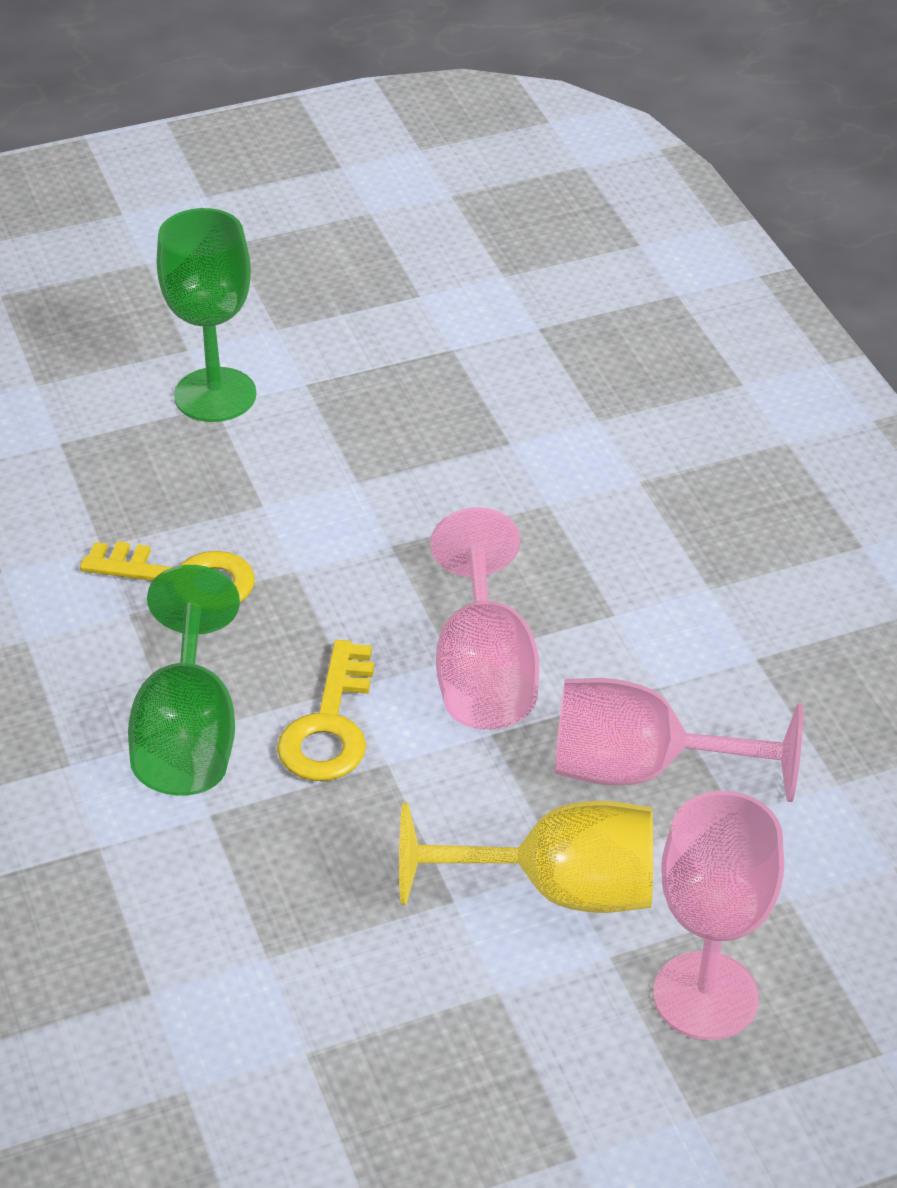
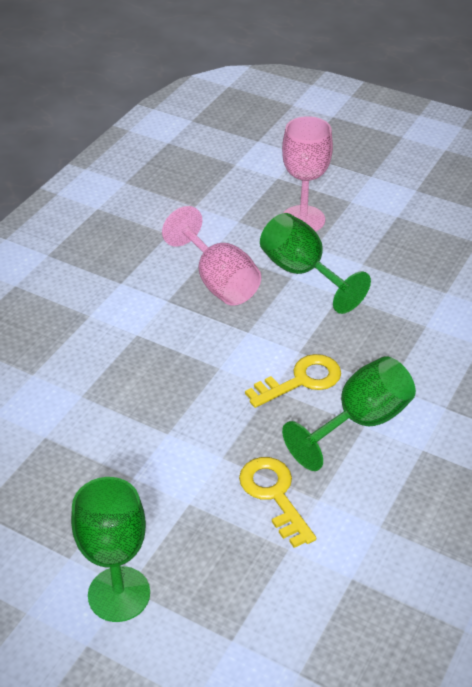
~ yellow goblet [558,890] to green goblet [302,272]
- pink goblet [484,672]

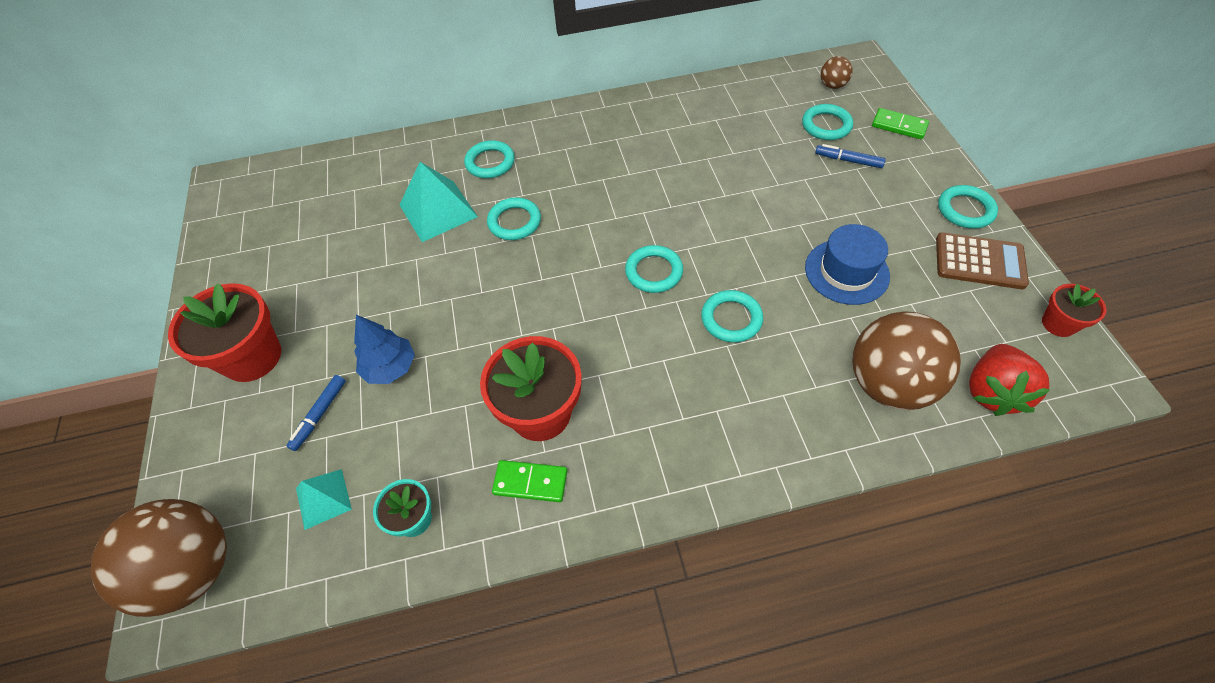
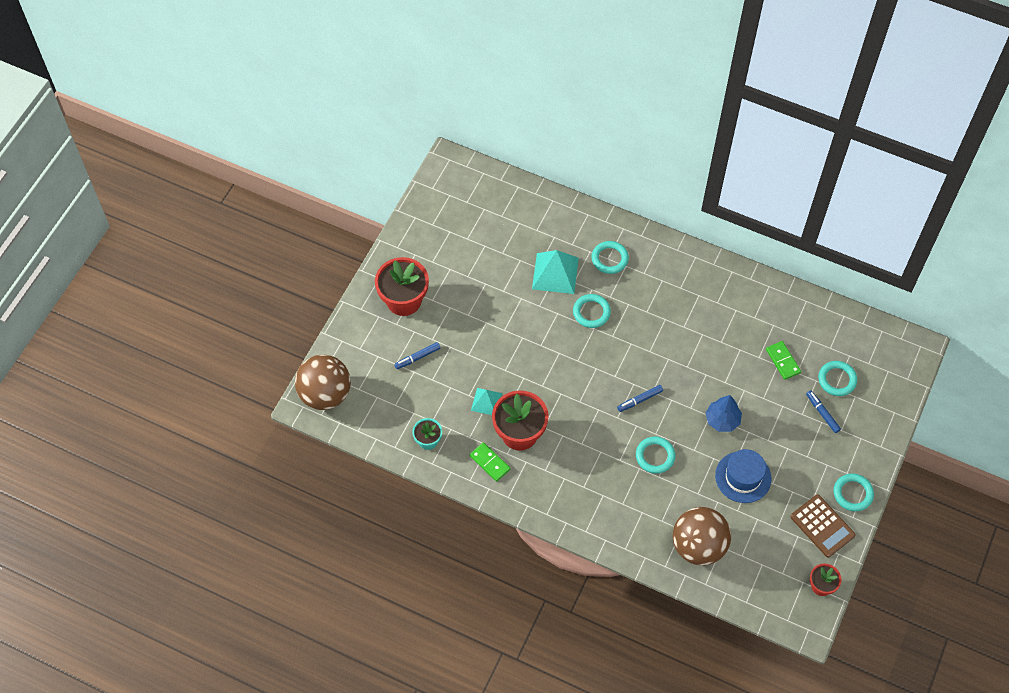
~ turquoise pyramid [323,498] to [486,401]
~ turquoise ring [654,272] to blue marker [640,400]
~ blue tree [390,367] to [722,420]
~ green domino [899,126] to [783,361]
- brown ball [832,85]
- red strawberry [992,392]

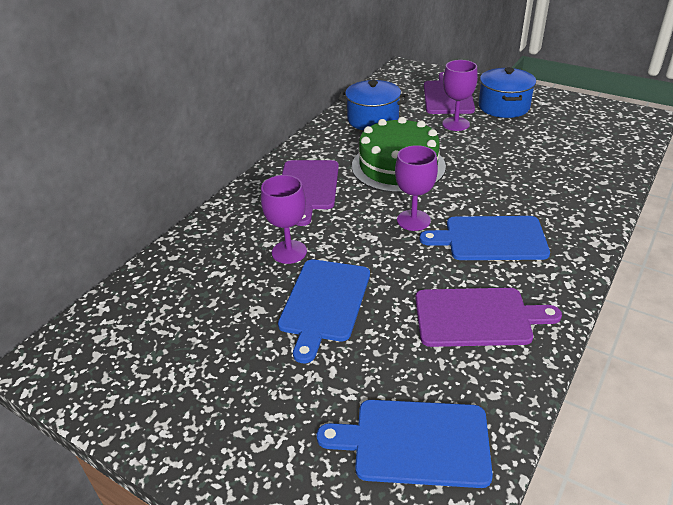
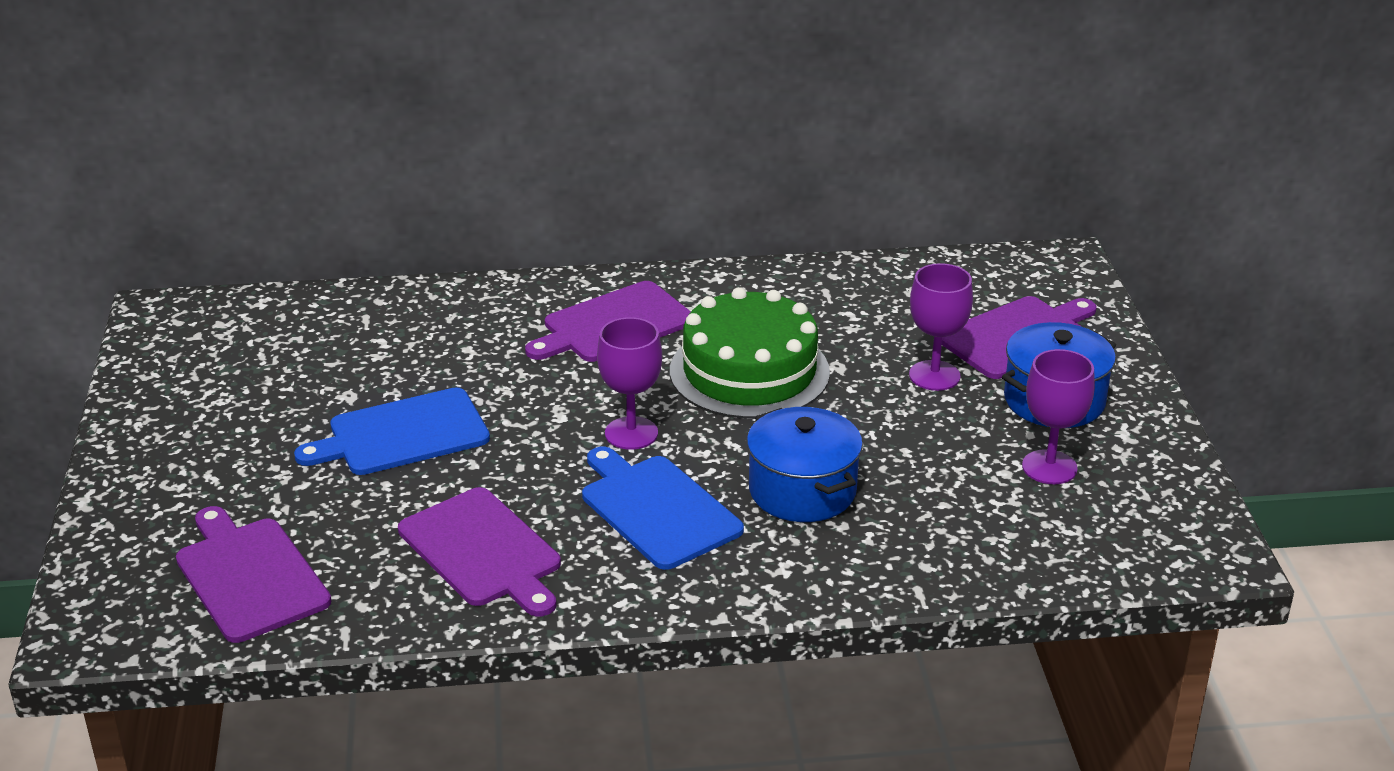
~ blue cutting board [415,442] to purple cutting board [249,576]
~ blue pot [373,119] to [802,490]
~ purple goblet [289,252] to [1049,467]

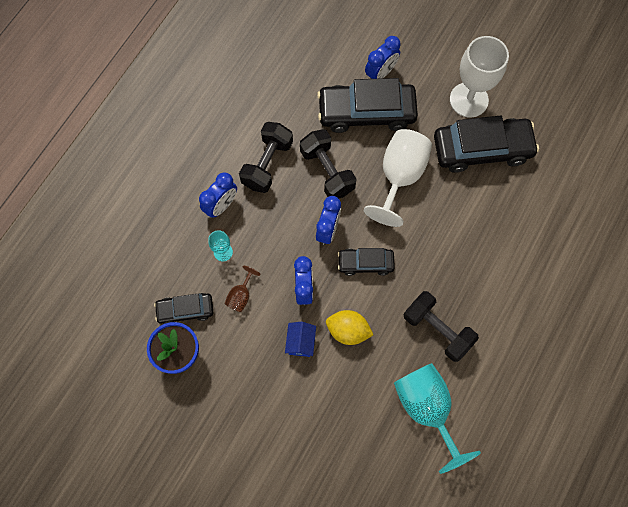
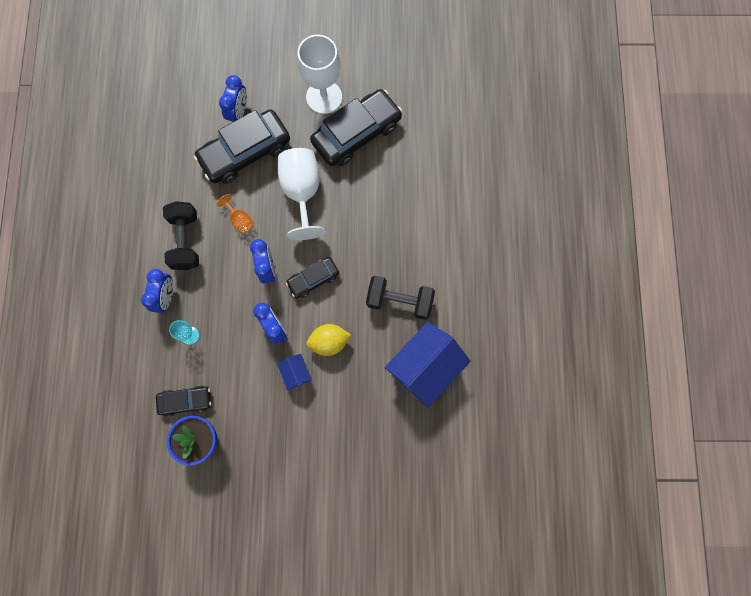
~ black car [185,310] = [185,401] 150 degrees counterclockwise
~ black dumbbell [327,171] to orange goblet [240,220]
~ turquoise goblet [426,408] to blue house [424,368]
- brown goblet [241,295]

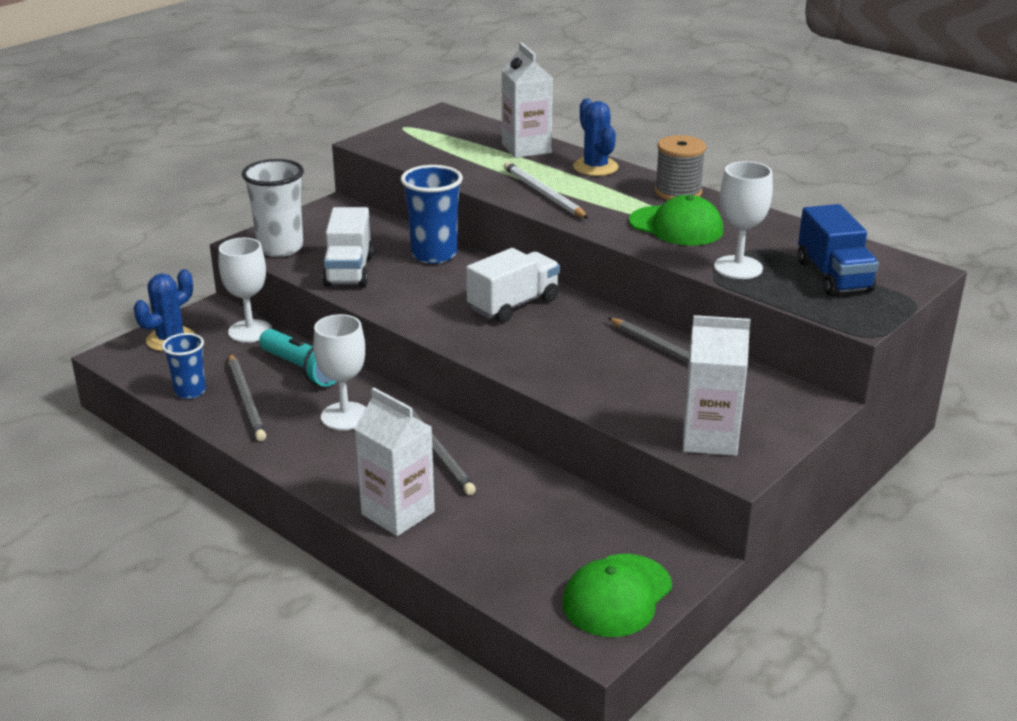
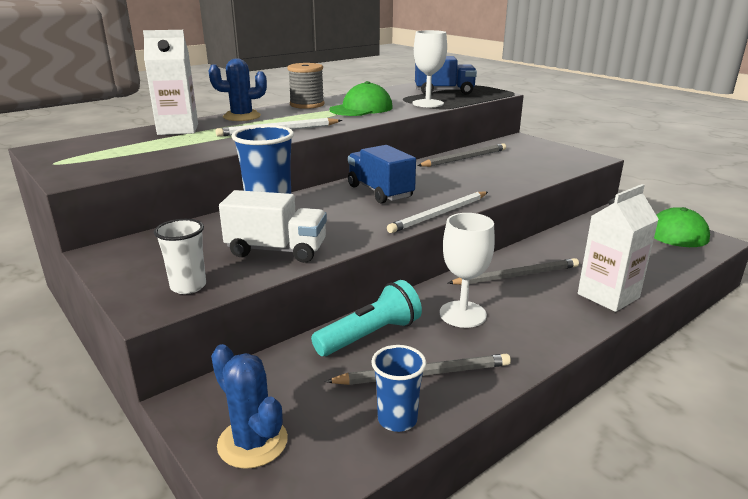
~ white cup [280,248] = [188,286] x0.61
~ white truck [513,305] to blue truck [380,192]
+ white pencil [439,214]
- white goblet [250,331]
- white carton [709,439]

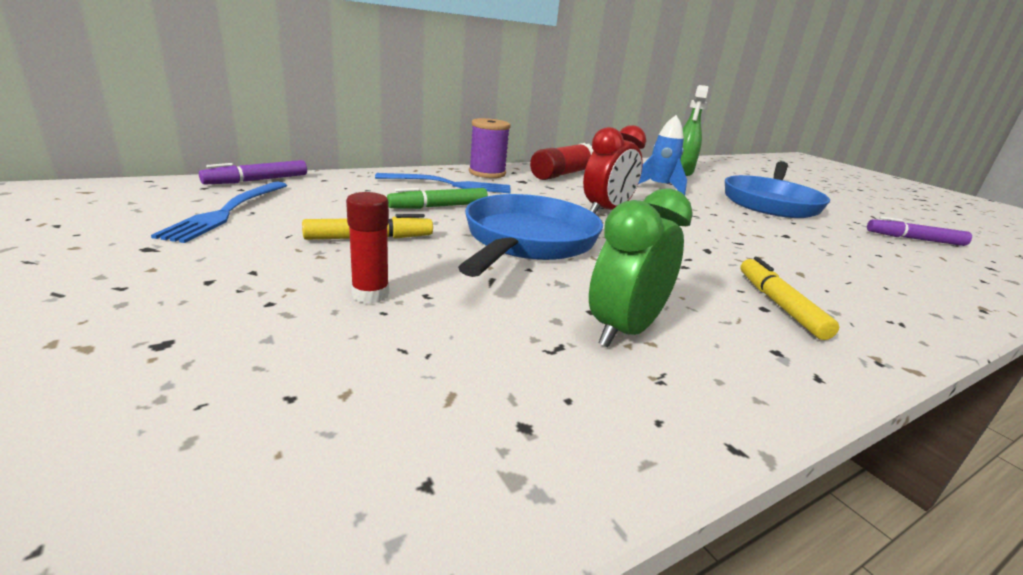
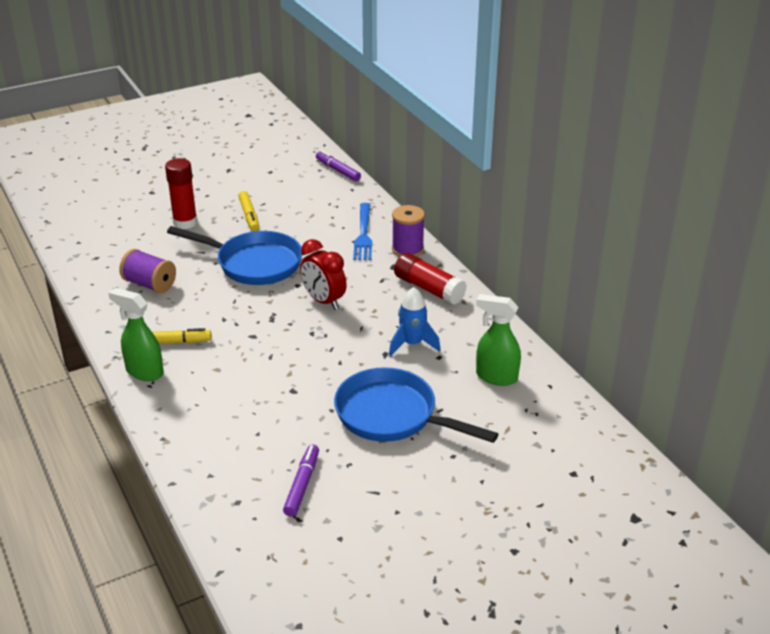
+ green spray bottle [144,372]
~ green clock [624,331] to purple spool [150,284]
~ red glue stick [370,294] = [185,223] x1.55
- blue fork [227,212]
- green marker [439,206]

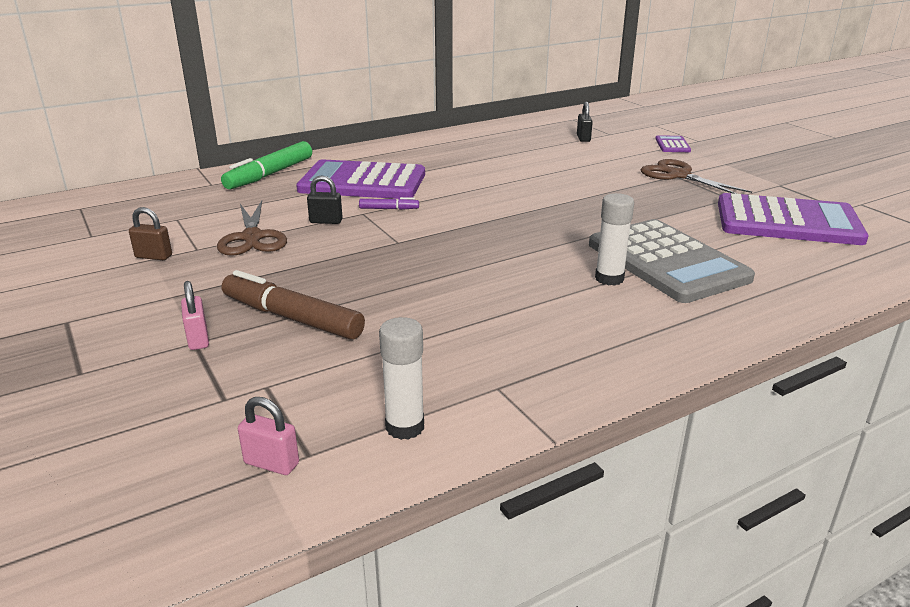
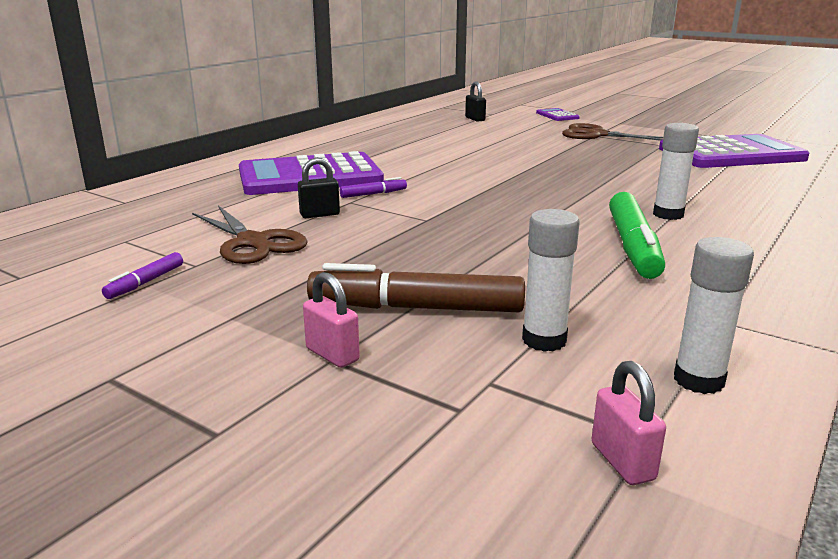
~ brown padlock [153,256] to purple marker [145,282]
+ white glue stick [544,340]
~ pink padlock [271,463] = [622,461] 75 degrees clockwise
~ green marker [270,174] to [633,247]
- grey calculator [667,261]

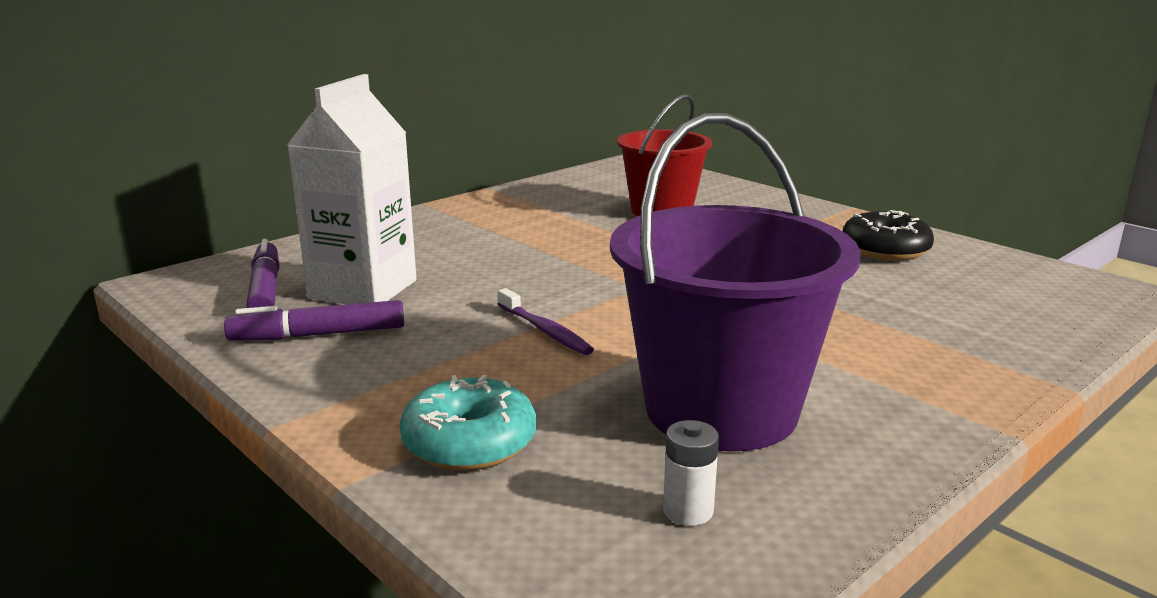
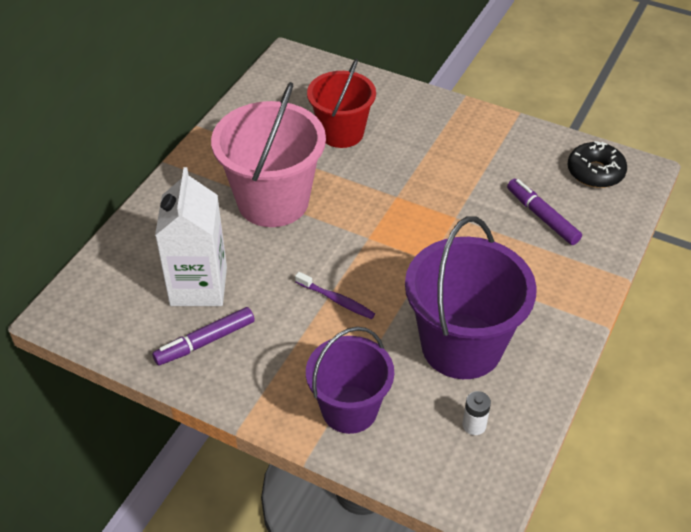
+ pink bucket [273,201]
~ turquoise donut [469,442] to purple bucket [349,409]
~ purple marker [266,289] to [542,217]
~ black donut [885,250] to [595,172]

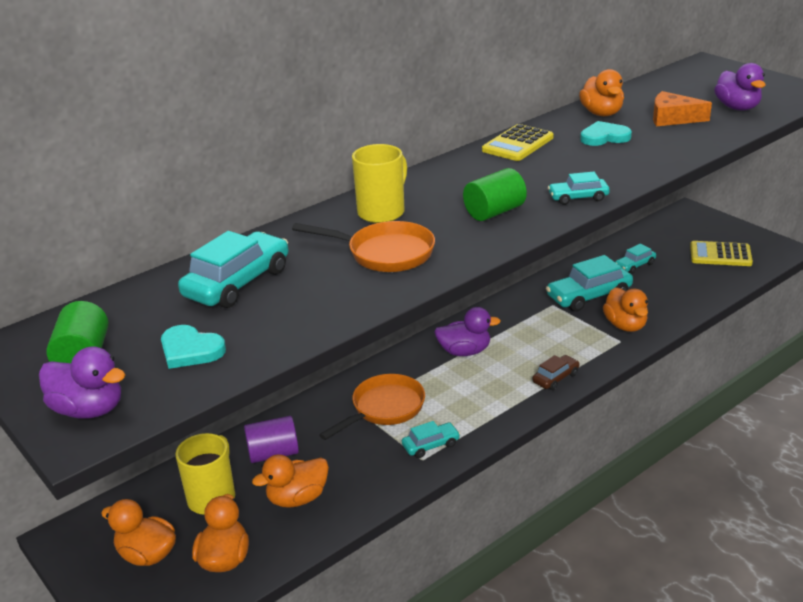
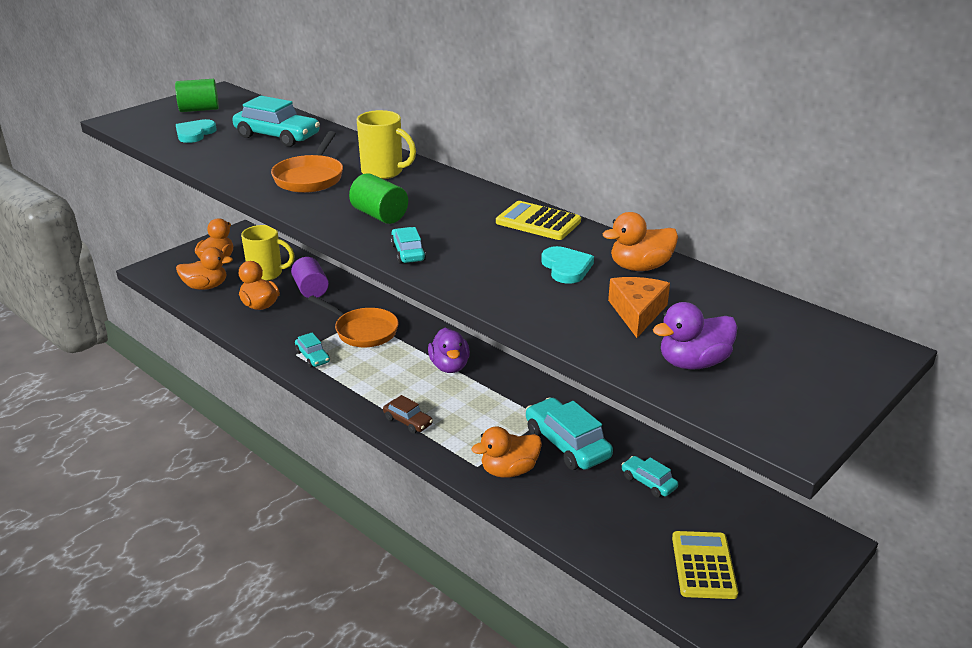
- purple duck [89,410]

